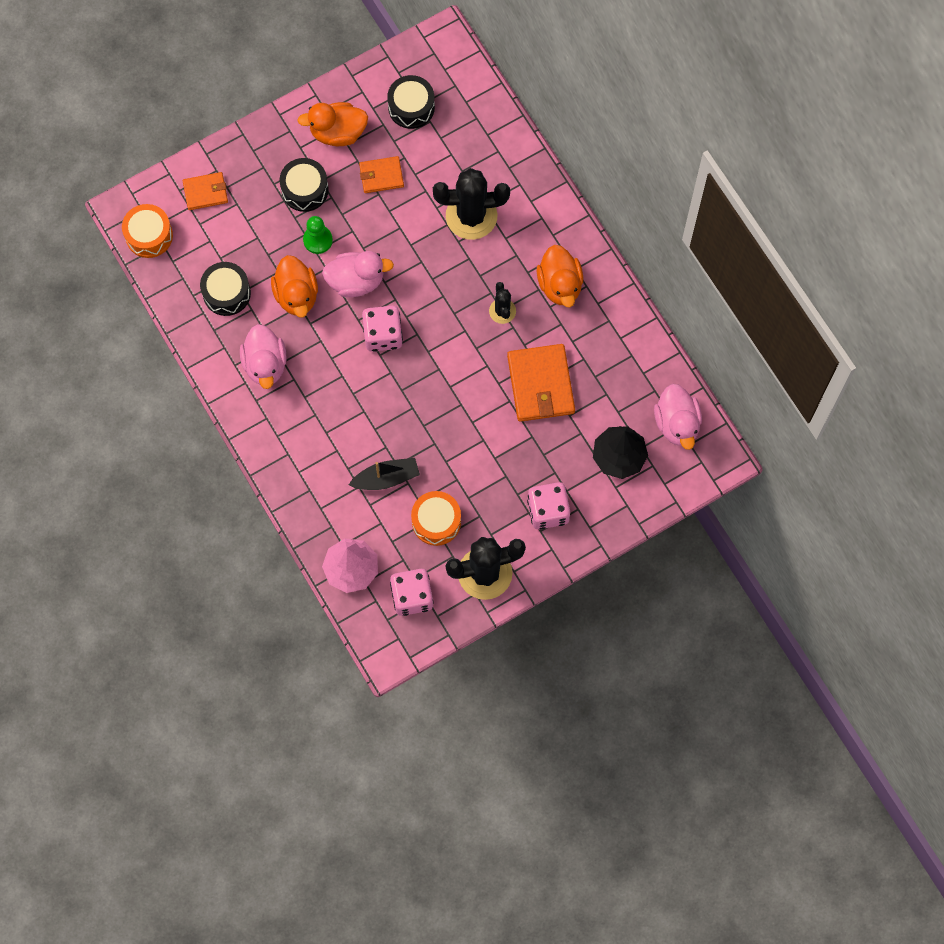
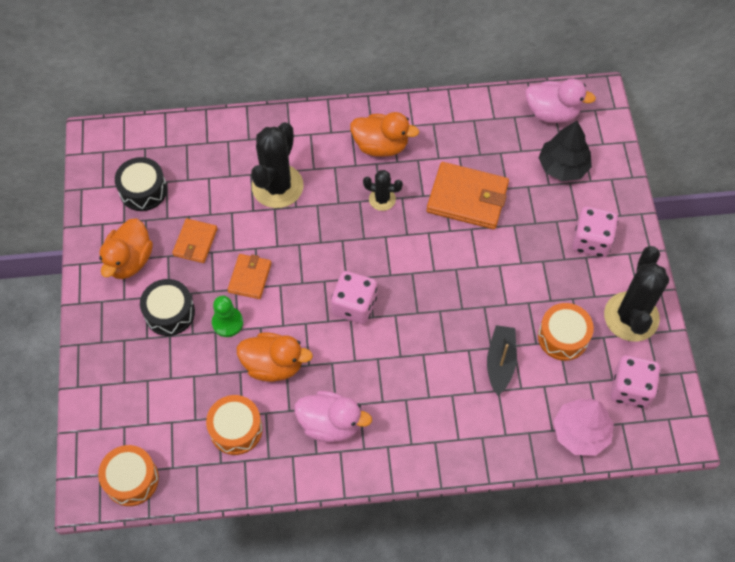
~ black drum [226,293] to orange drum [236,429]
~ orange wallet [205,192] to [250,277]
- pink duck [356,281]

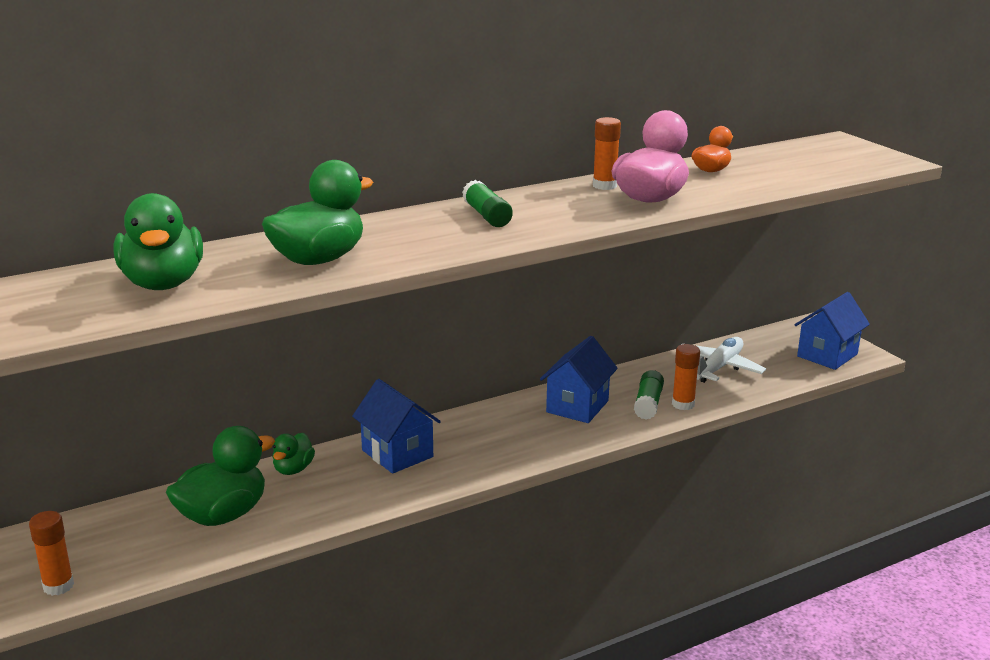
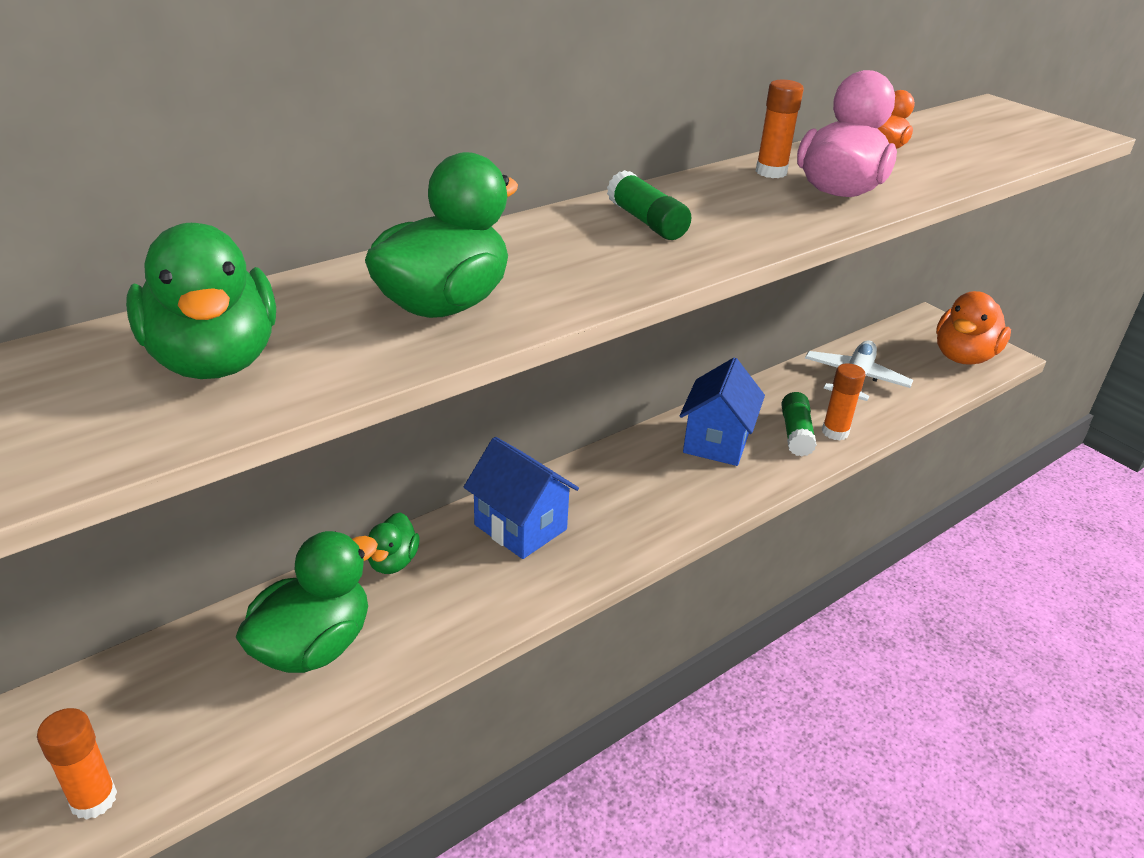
~ blue house [827,355] to orange duck [963,357]

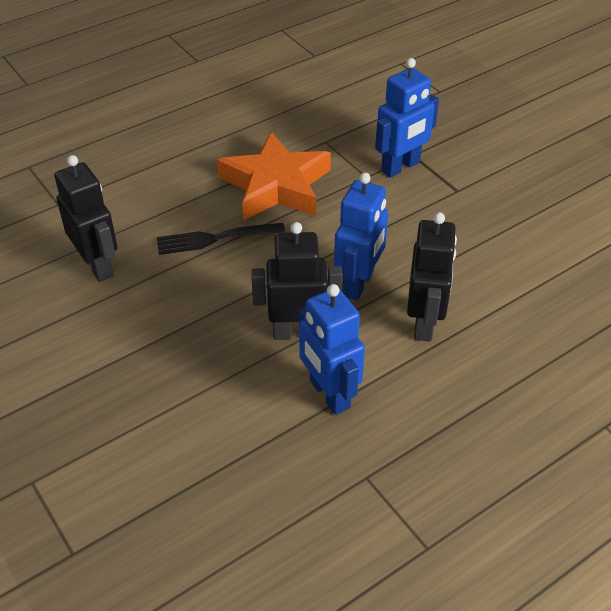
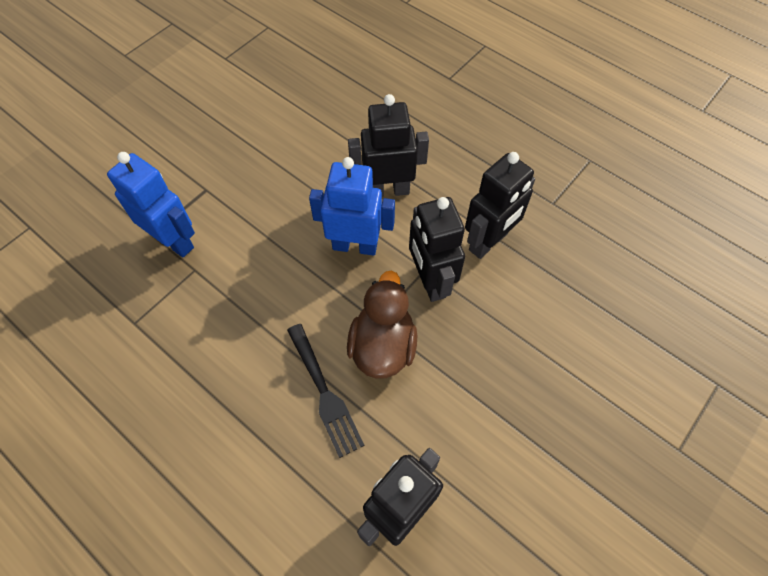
+ brown duck [382,346]
~ blue robot [329,394] to black robot [488,242]
- orange star [275,185]

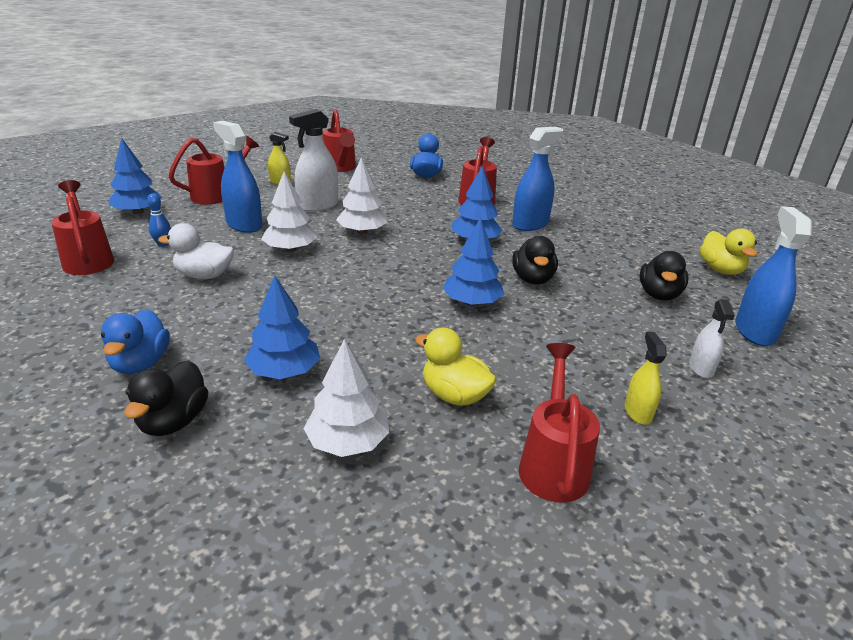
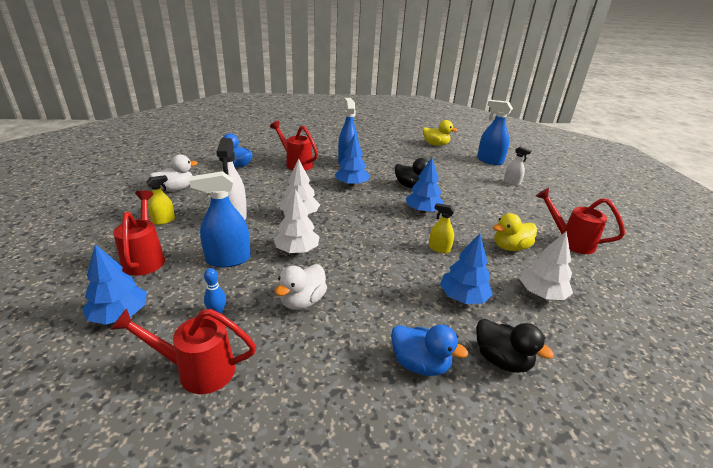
~ red watering can [340,168] to white duck [176,189]
~ yellow spray bottle [638,412] to [439,248]
- black duck [659,295]

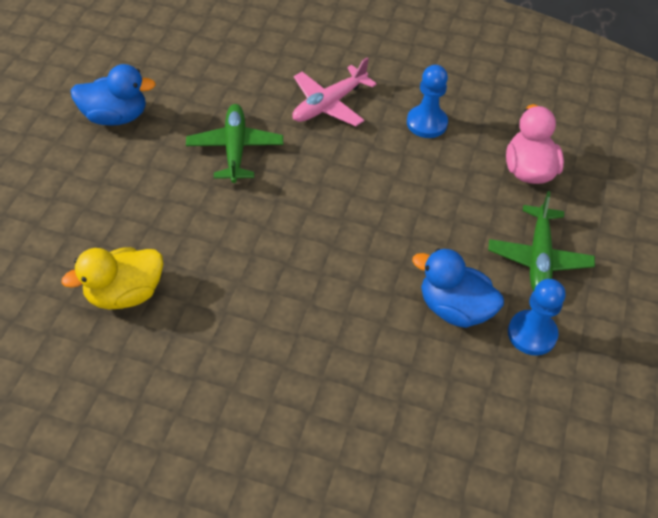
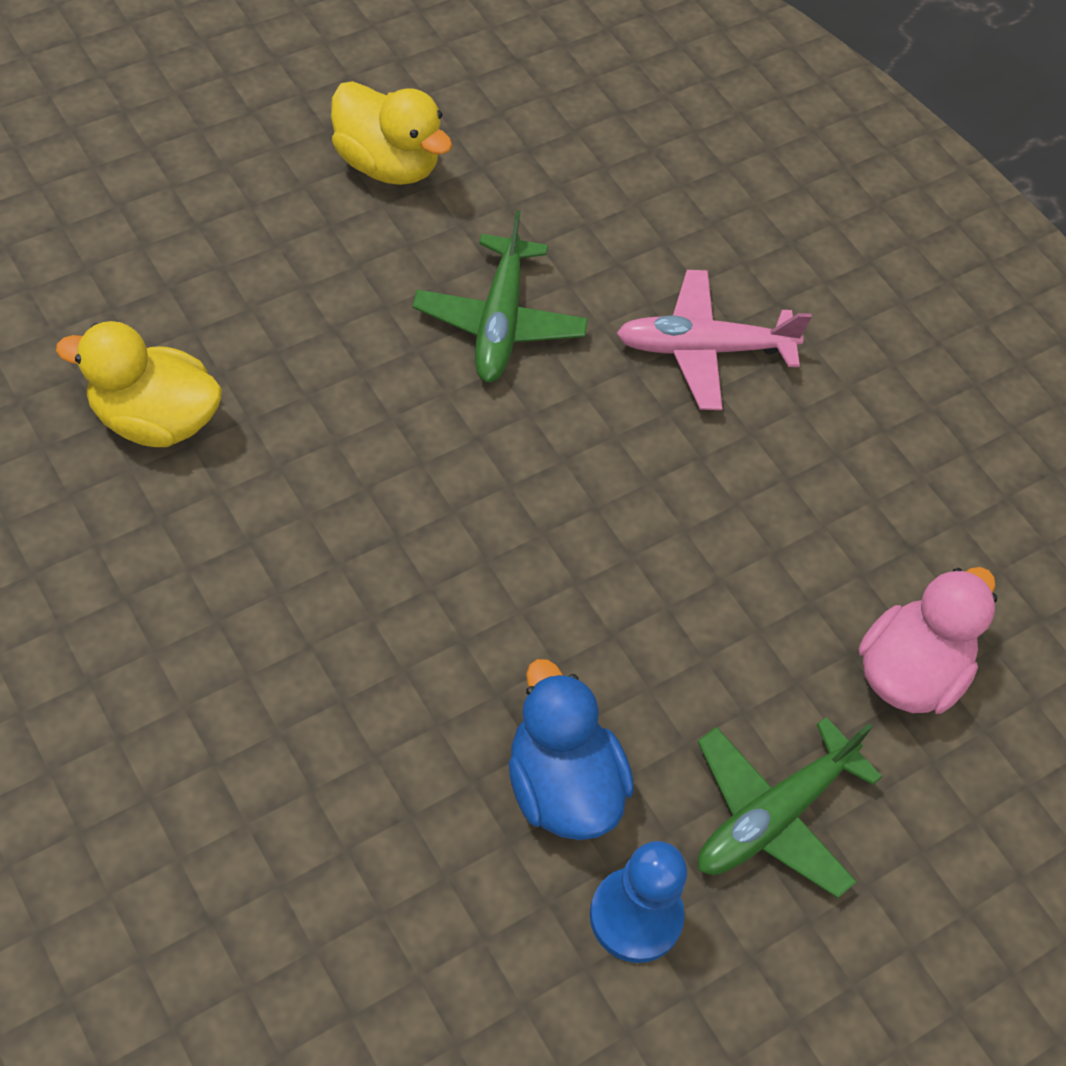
~ blue duck [115,117] to yellow duck [387,164]
~ green plane [235,149] = [499,322] 150 degrees clockwise
- blue pawn [426,123]

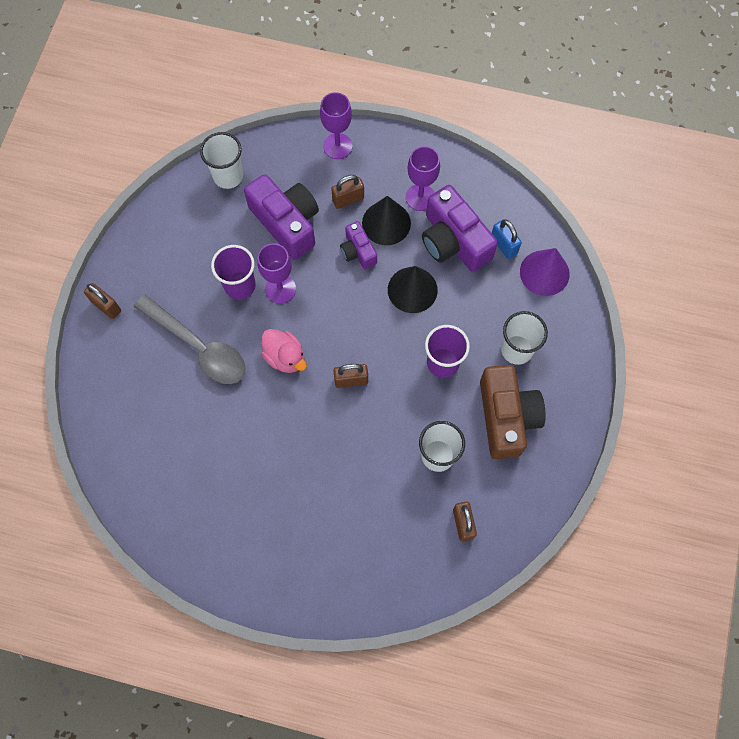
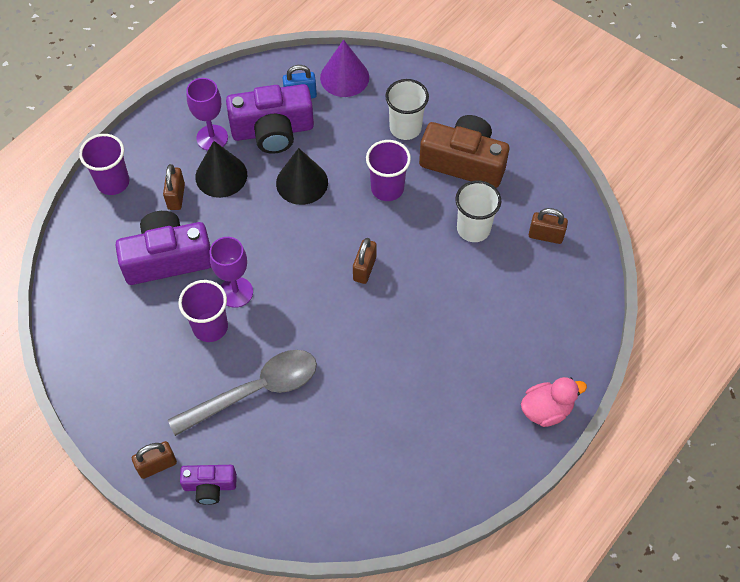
~ purple goblet [337,146] to purple cup [113,182]
~ purple camera [358,251] to [210,486]
~ pink duck [285,357] to [546,409]
- white cup [228,176]

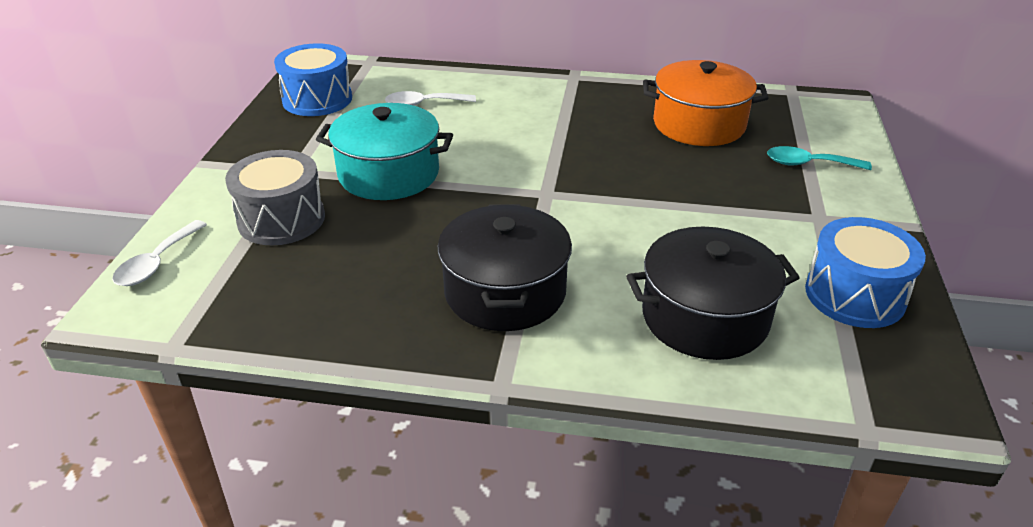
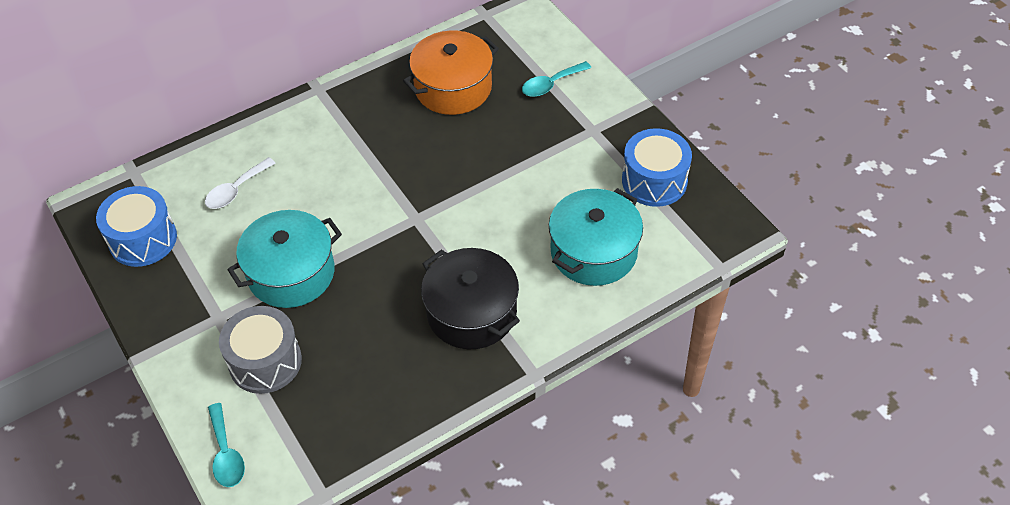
~ white spoon [157,263] to turquoise spoon [226,454]
~ black pot [705,317] to turquoise pot [594,251]

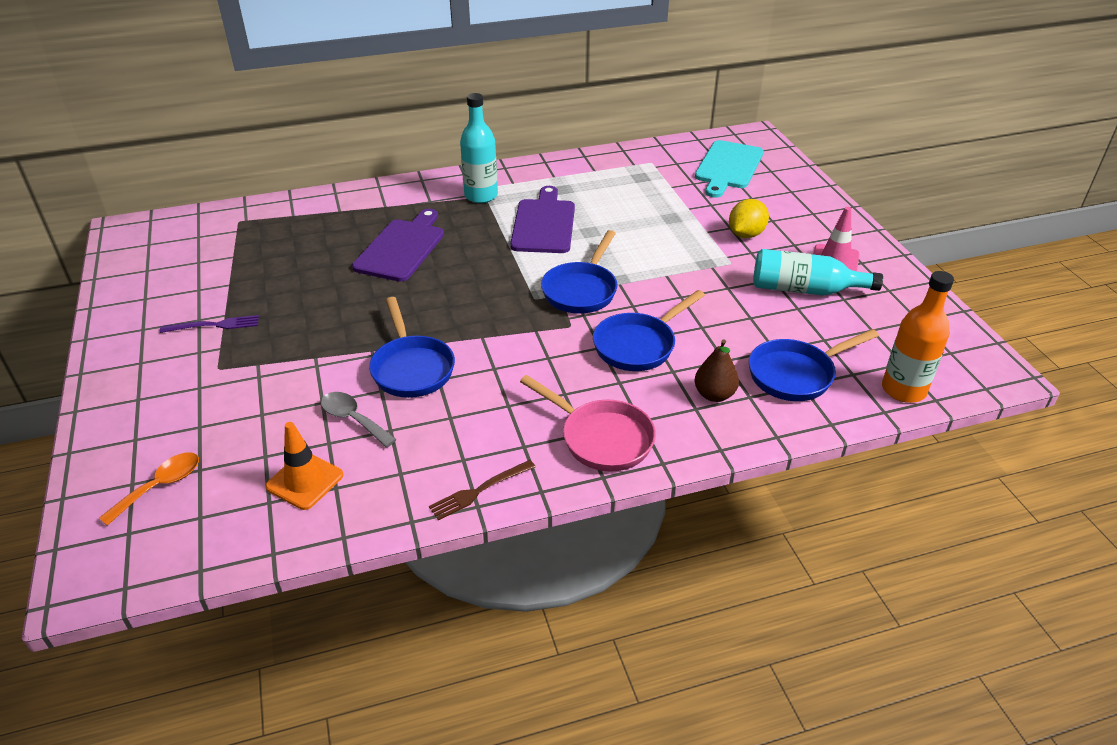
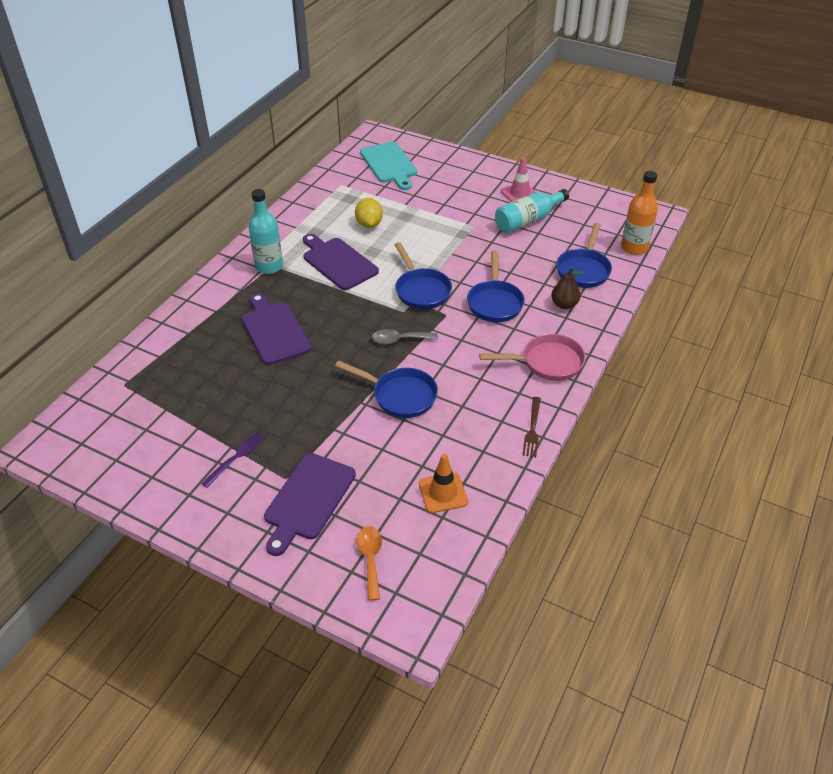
+ purple cutting board [308,499]
~ yellow lemon [746,234] to [369,224]
~ grey spoon [353,419] to [399,340]

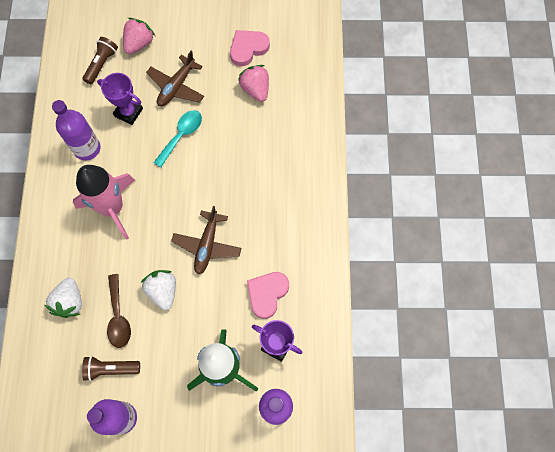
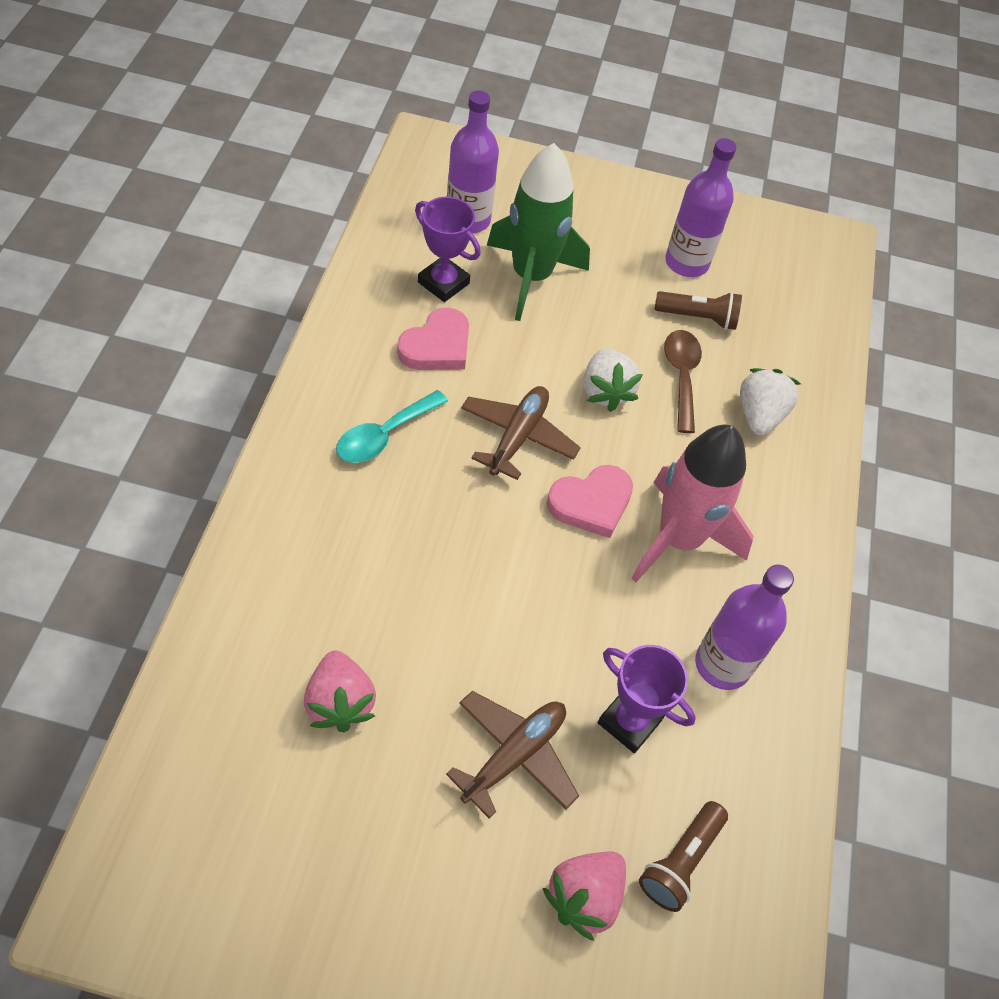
~ turquoise spoon [181,135] to [384,435]
~ pink heart [248,48] to [591,503]

